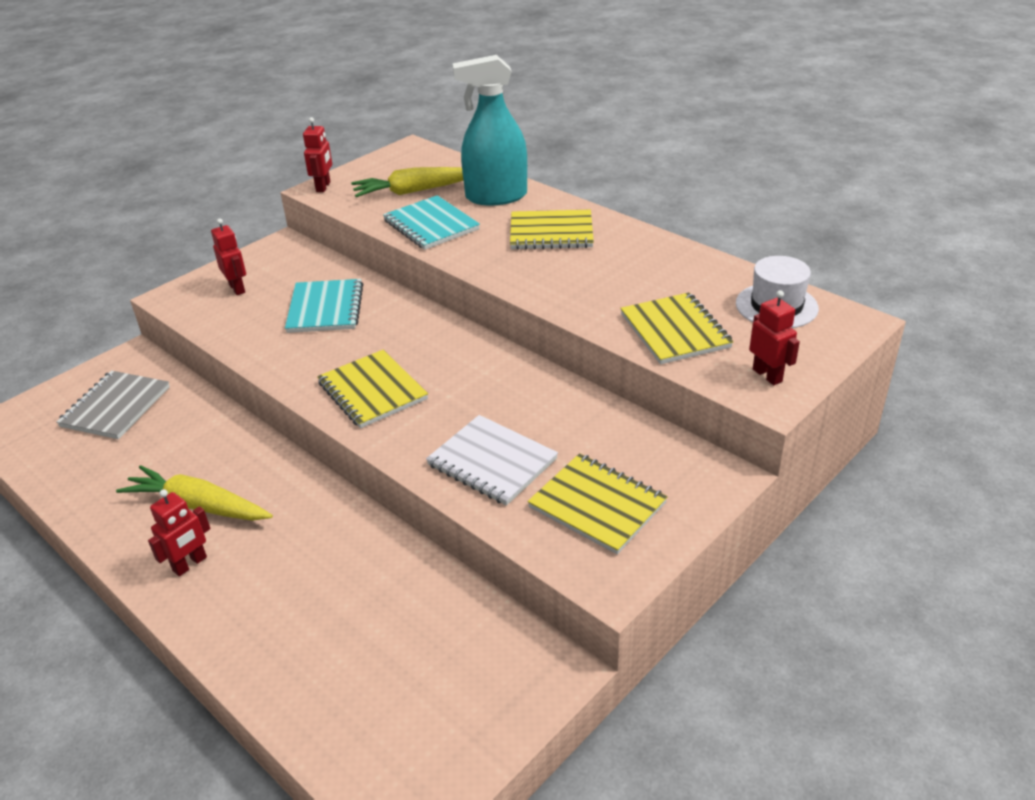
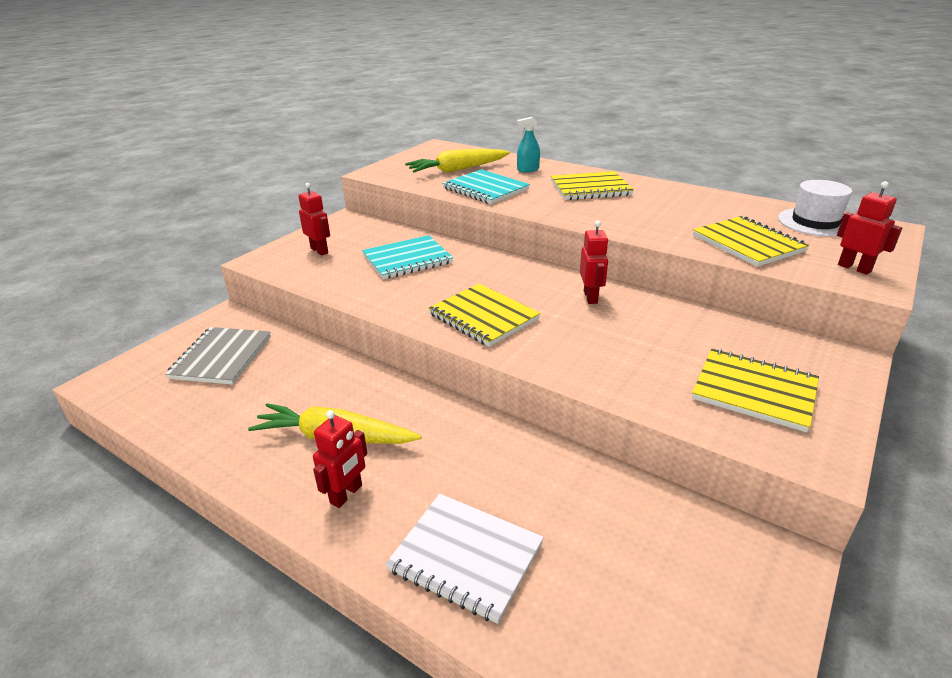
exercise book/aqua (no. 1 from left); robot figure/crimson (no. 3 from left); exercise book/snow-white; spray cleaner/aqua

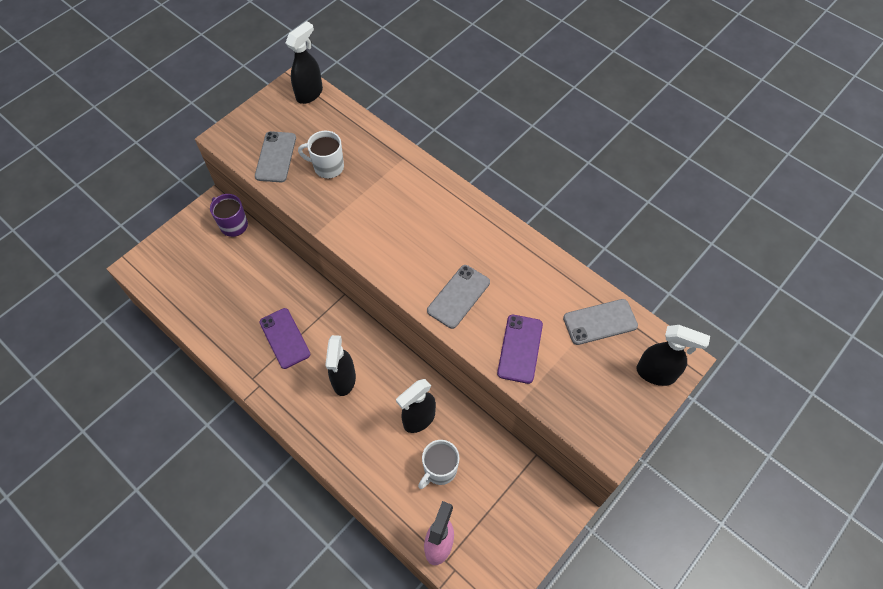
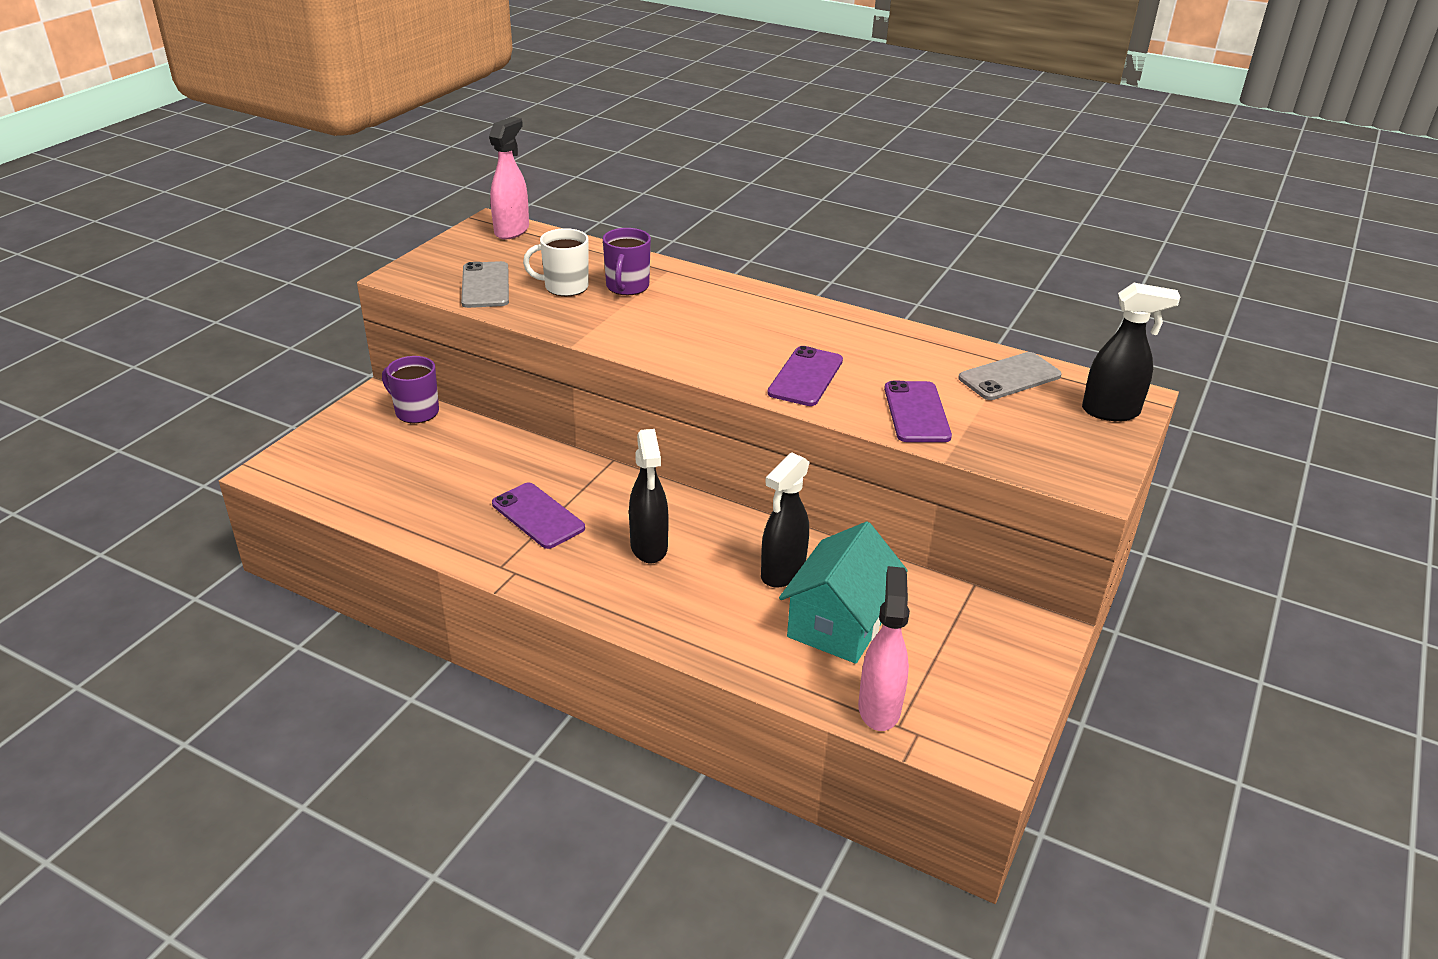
spray cleaner/rosy (no. 1 from left); toy house/aqua; smartphone/purple (no. 2 from left); tea mug/purple (no. 2 from left)

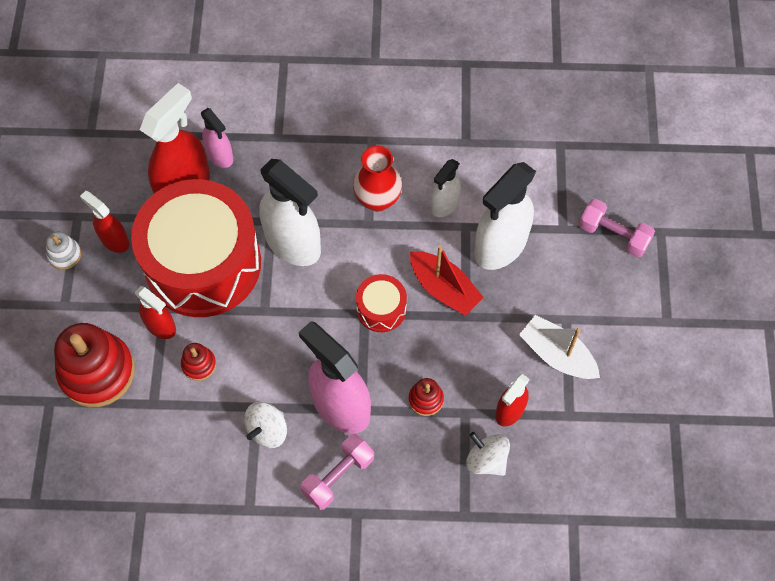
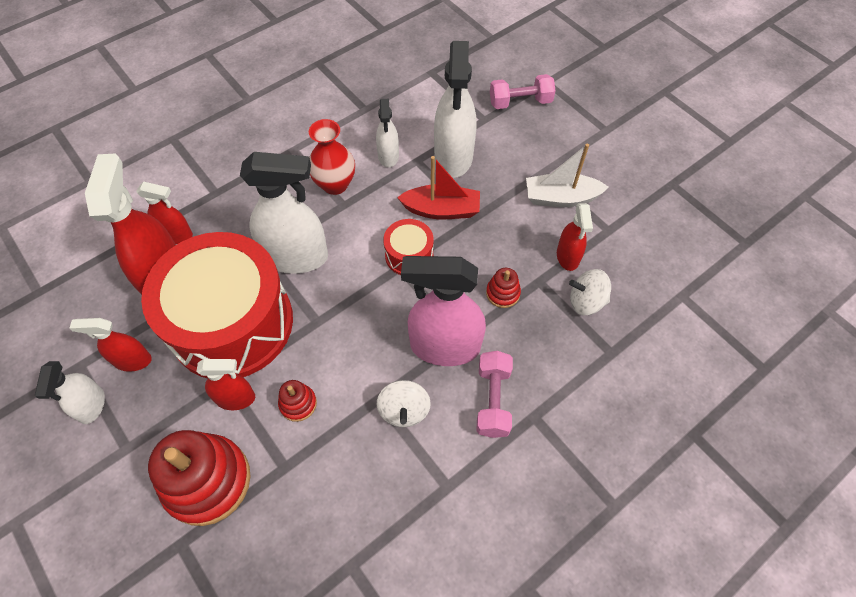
spray cleaner/snow-white (no. 1 from left); spray cleaner/crimson (no. 3 from left)

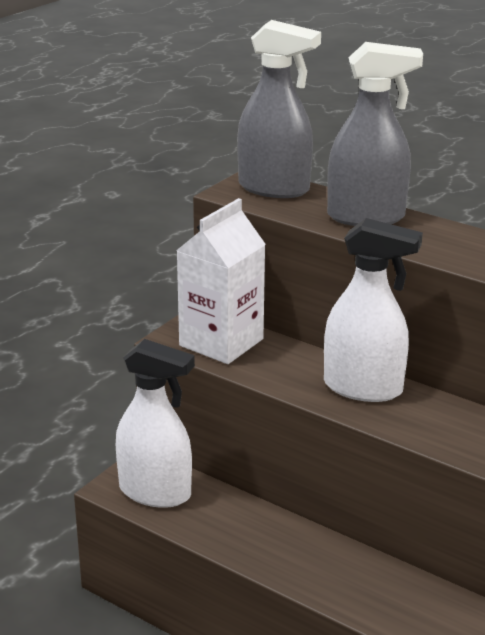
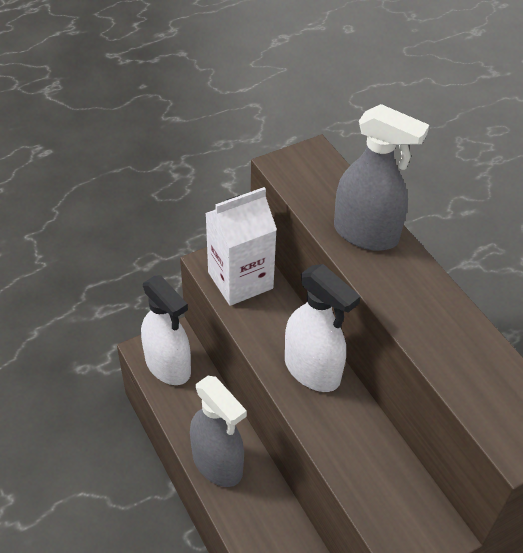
spray cleaner/grey (no. 1 from left)

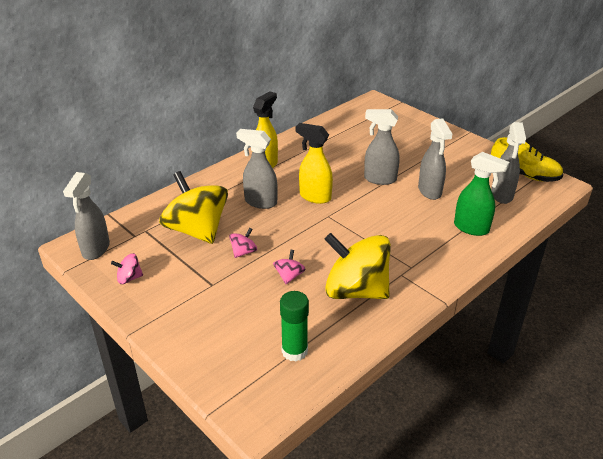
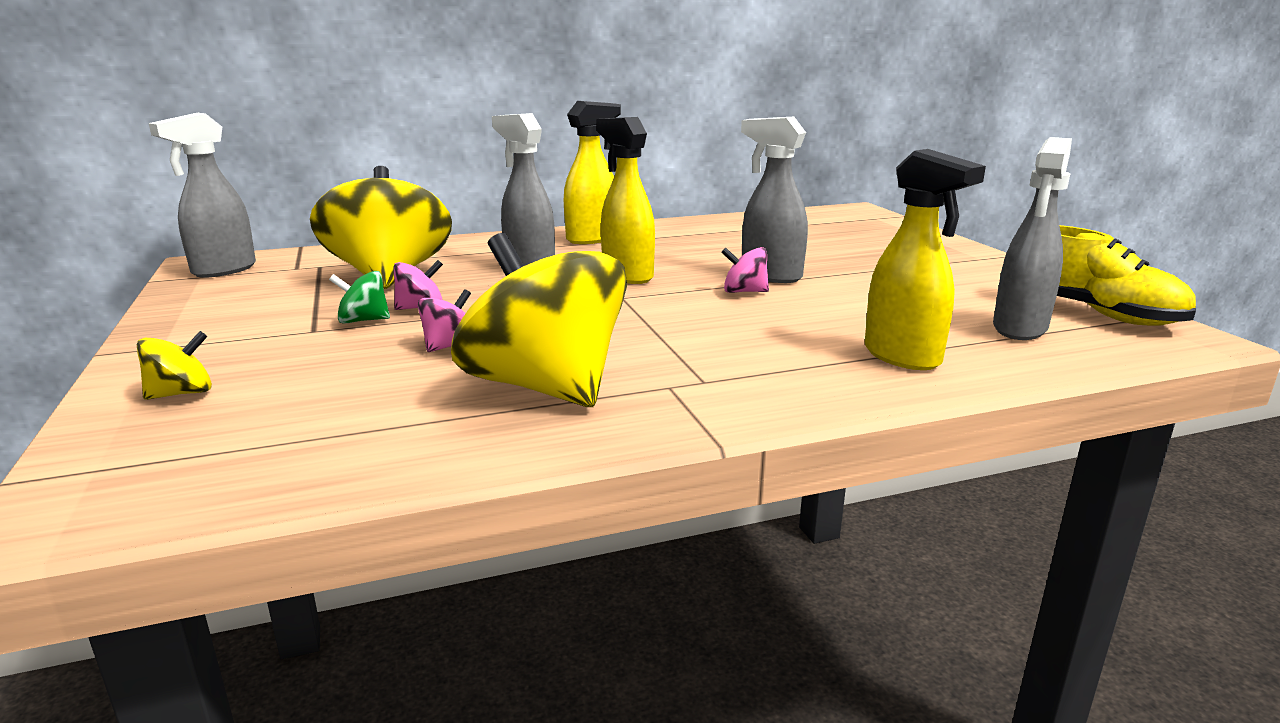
whirligig/rosy (no. 3 from left); stick of glue/leaf-green; spray cleaner/grey (no. 4 from left in the first image); spray cleaner/yellow (no. 3 from left); whirligig/yellow (no. 1 from left); whirligig/leaf-green

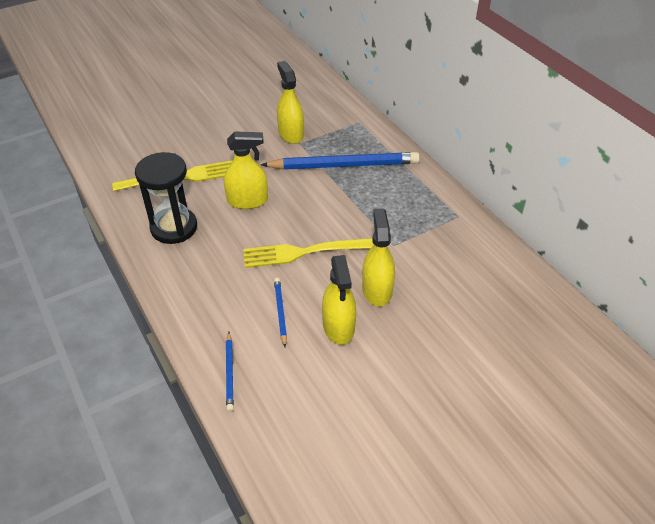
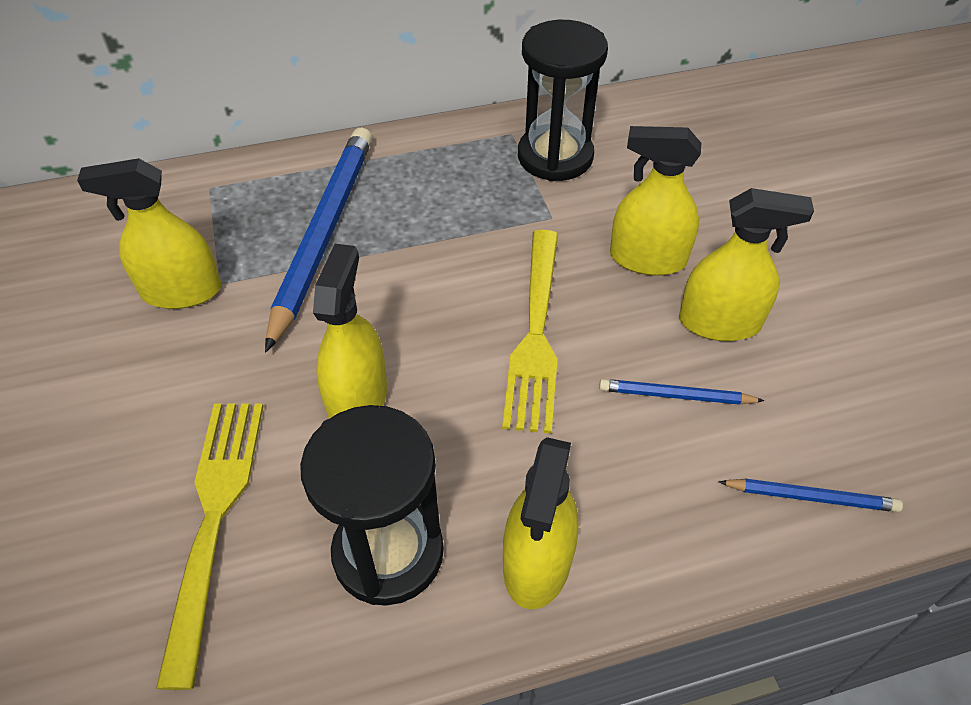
spray cleaner/yellow (no. 3 from left); sandglass/ebony (no. 2 from left)

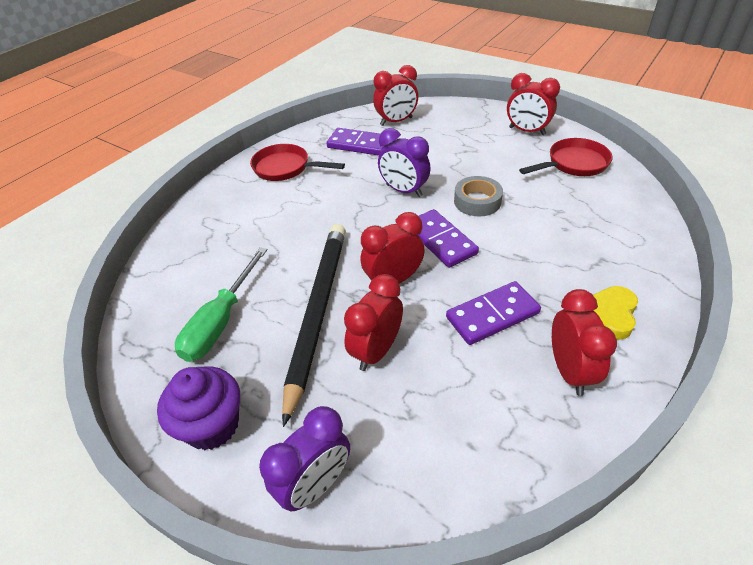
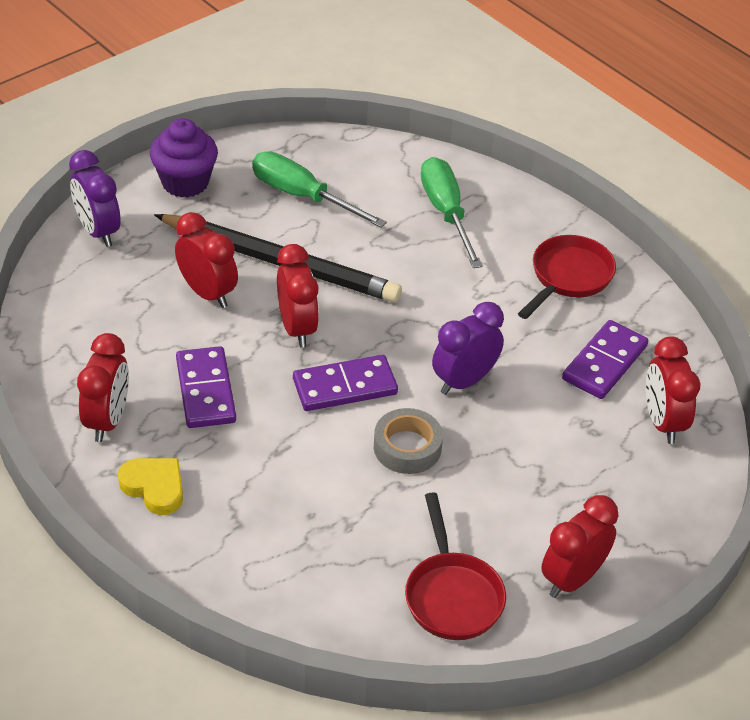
alarm clock/crimson (no. 1 from left); flat screwdriver/leaf-green (no. 2 from left)

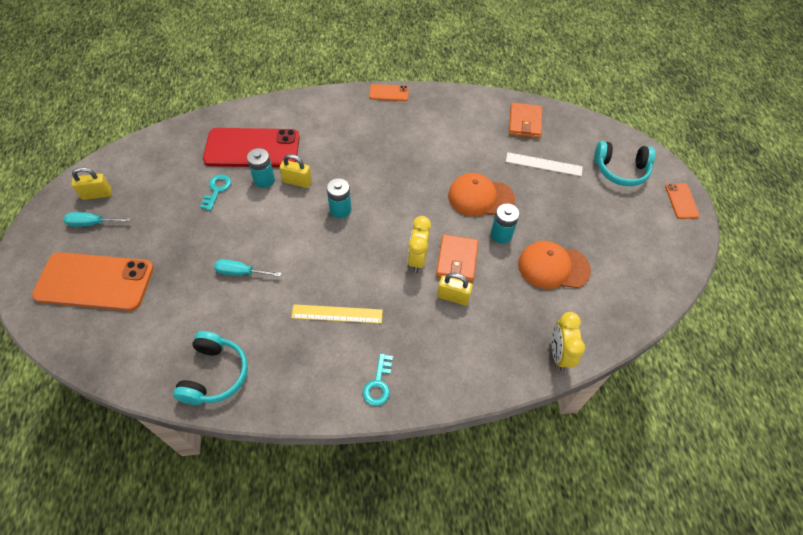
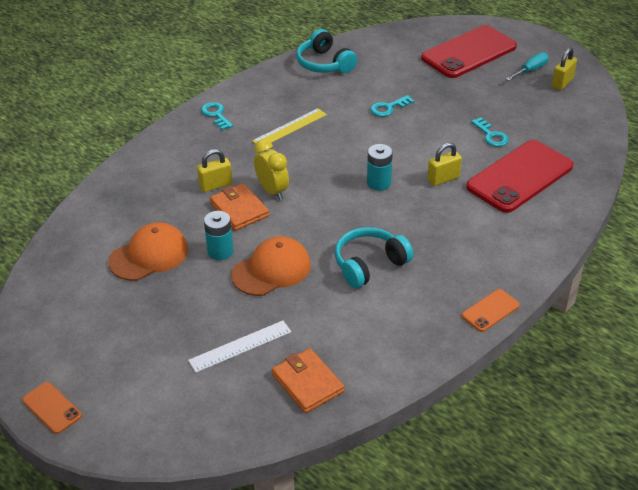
smartphone/crimson (no. 1 from left); door key/aqua (no. 2 from left); AA battery/aqua (no. 1 from left in the first image); alarm clock/yellow (no. 2 from left in the first image); headset/aqua (no. 2 from left)

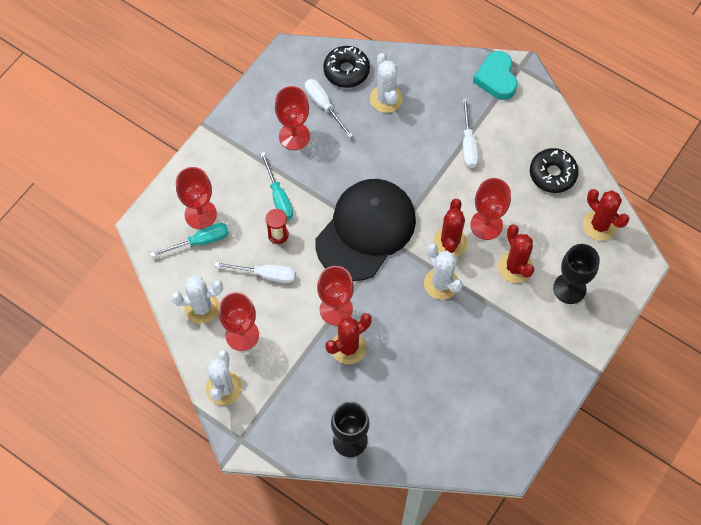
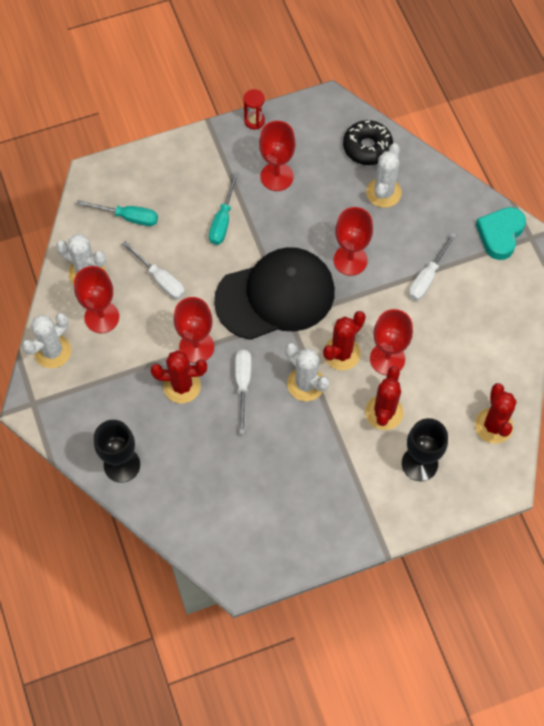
wine glass/crimson (no. 4 from left); sandglass/crimson; flat screwdriver/snow-white (no. 2 from left); saguaro cactus/snow-white (no. 3 from left); donut/ebony (no. 2 from left in the first image)

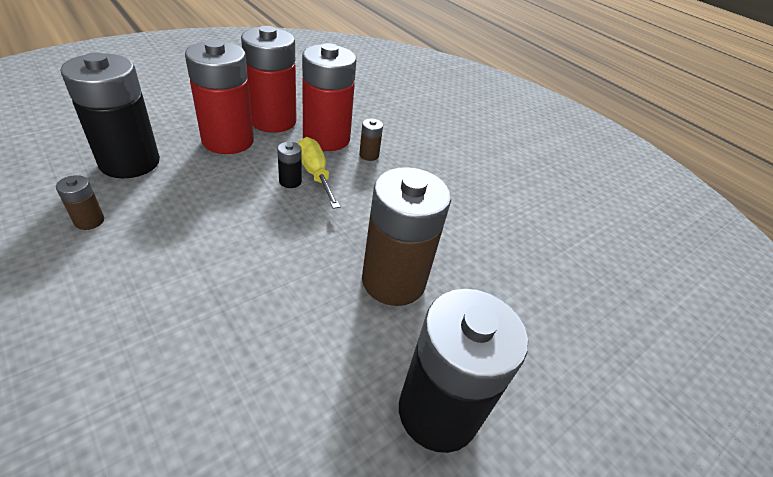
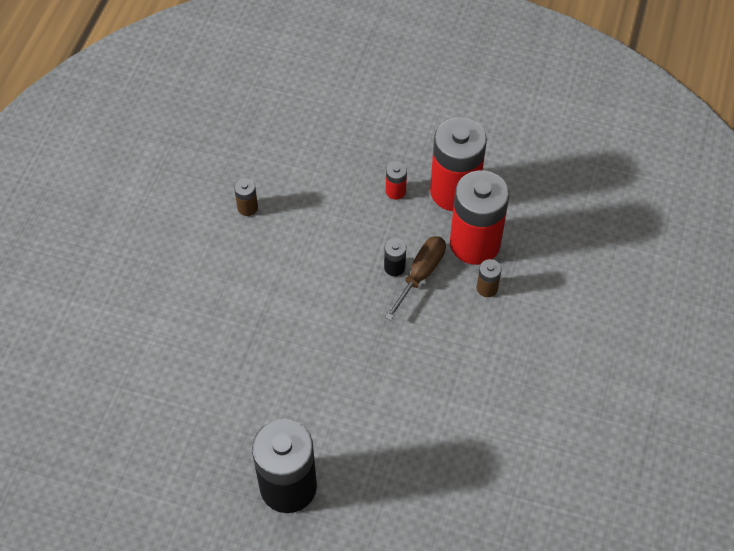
AA battery/ebony (no. 1 from left in the first image); AA battery/crimson (no. 1 from left); flat screwdriver/brown; AA battery/brown (no. 3 from left in the first image)

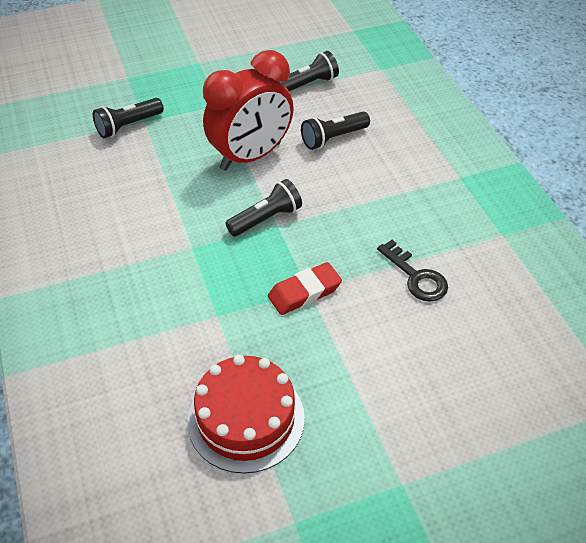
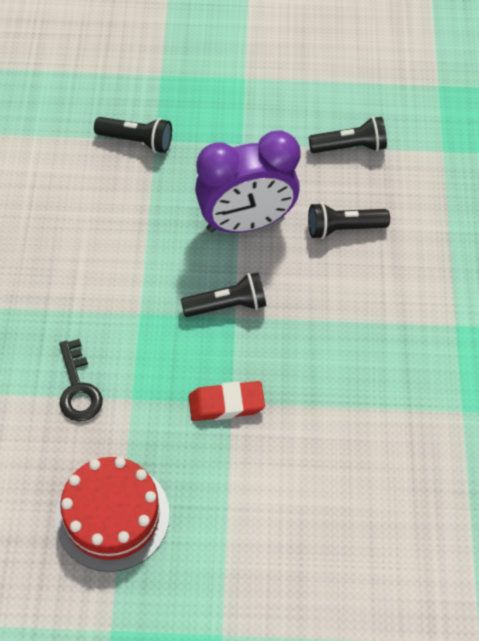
pocket torch/ebony (no. 1 from left); alarm clock/purple; door key/ebony

